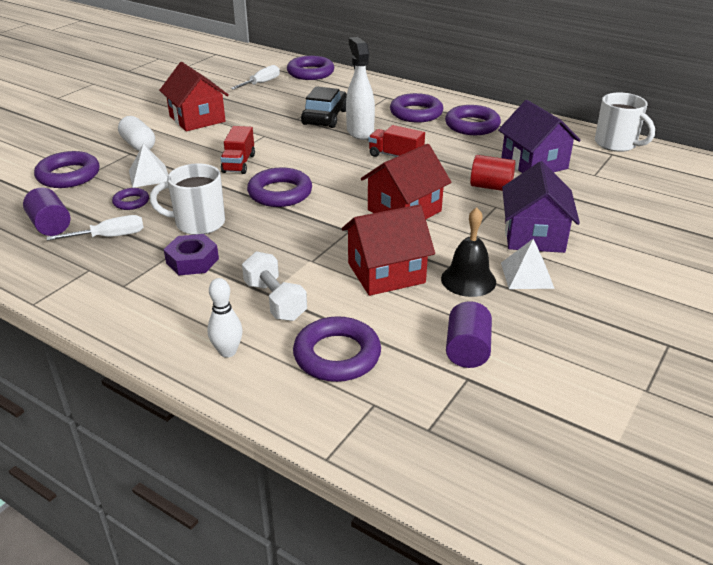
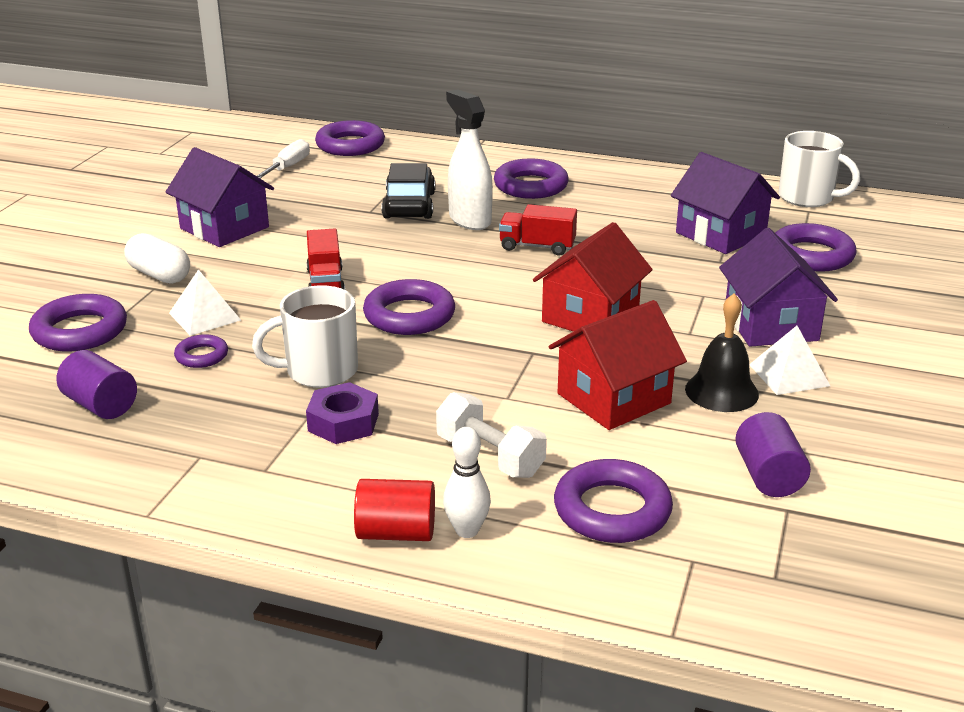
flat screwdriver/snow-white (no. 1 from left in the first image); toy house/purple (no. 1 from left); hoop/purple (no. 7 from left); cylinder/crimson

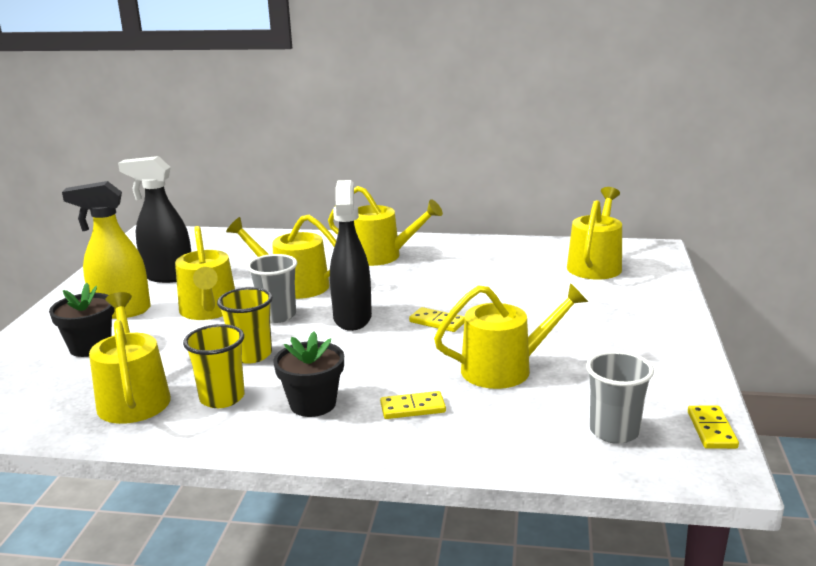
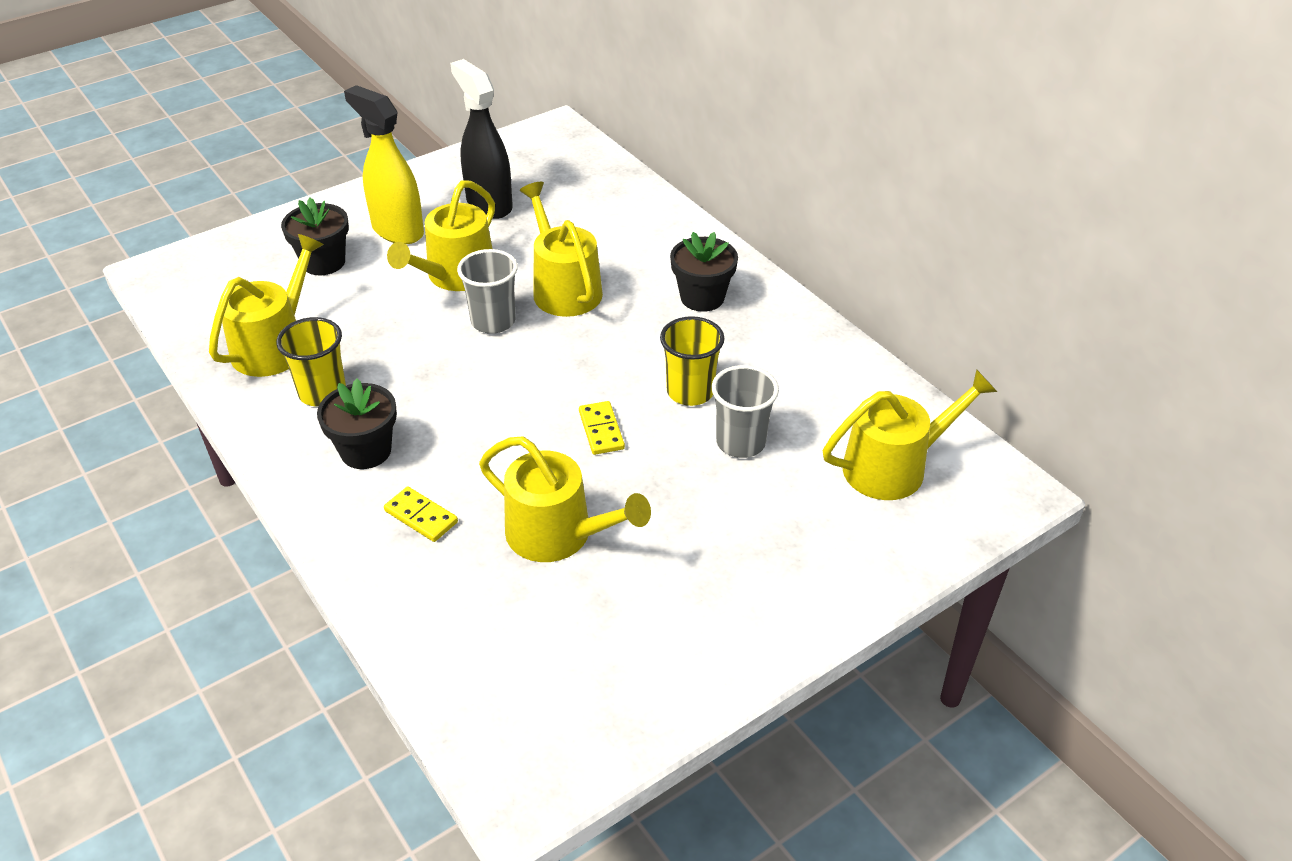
cup/yellow (no. 2 from left); flower pot/ebony (no. 3 from left); spray cleaner/ebony (no. 2 from left in the first image); cup/grey (no. 2 from left); domino piece/yellow (no. 3 from left in the first image)

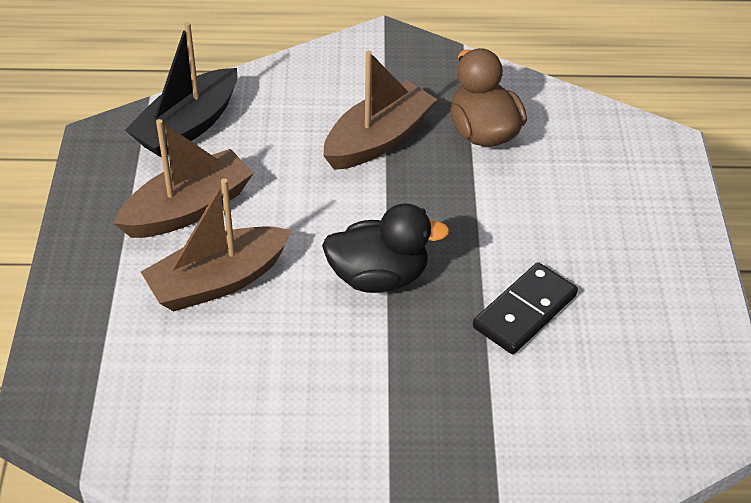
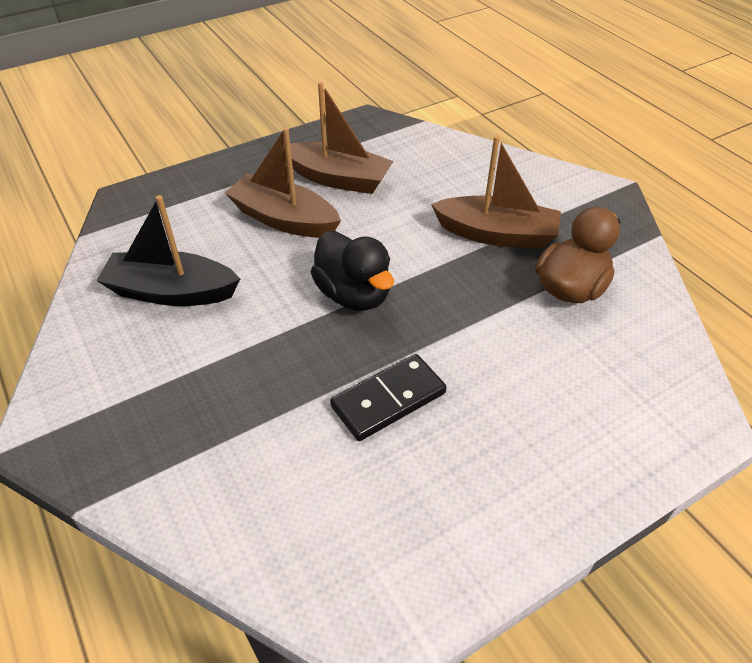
boat/ebony; domino piece/ebony

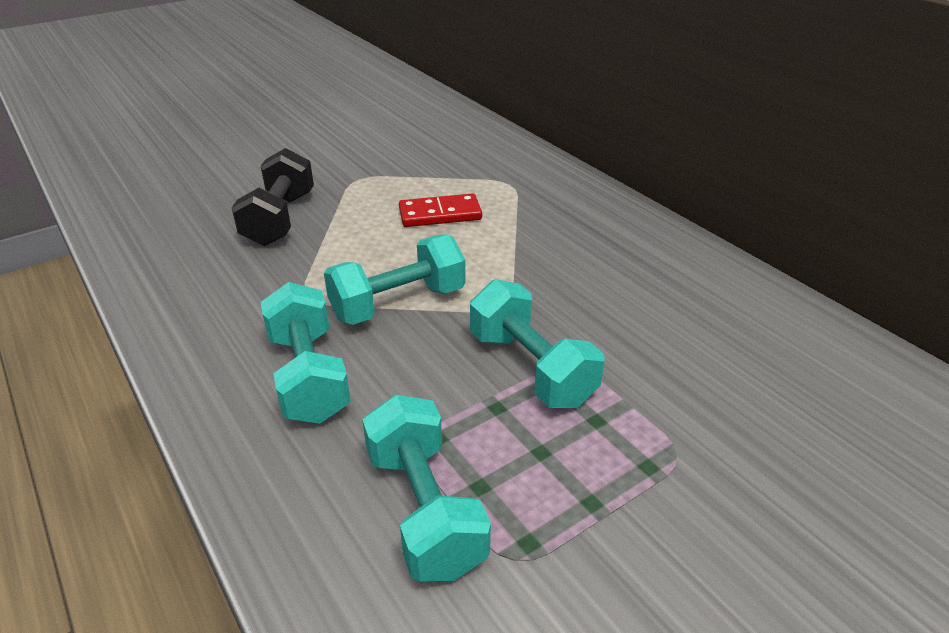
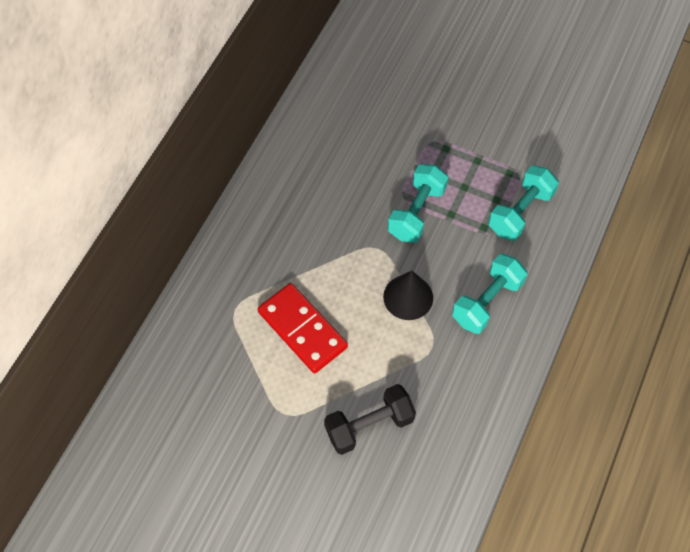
cone shape/ebony; domino piece/crimson

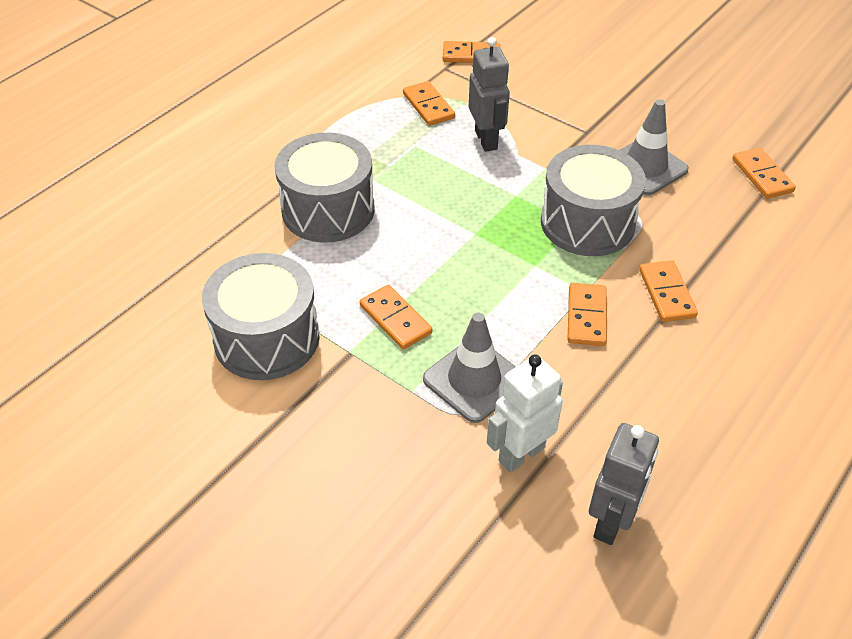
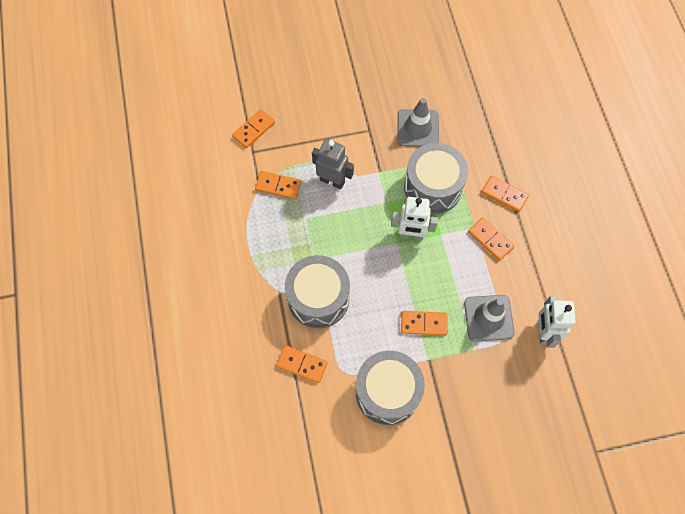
robot figure/grey (no. 2 from left in the first image); domino piece/orange-coloured (no. 3 from left); robot figure/snow-white (no. 1 from left)

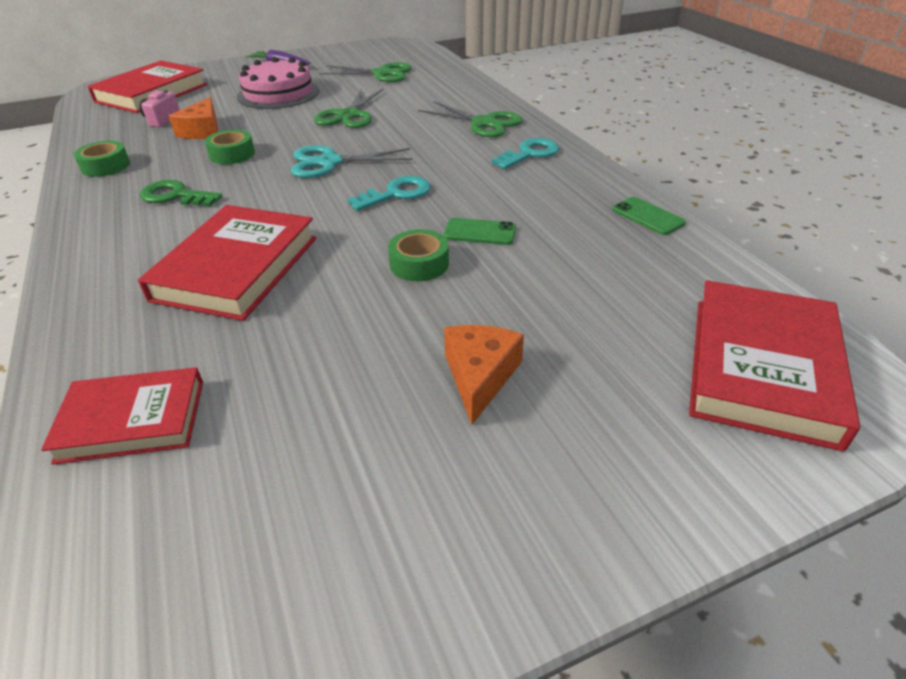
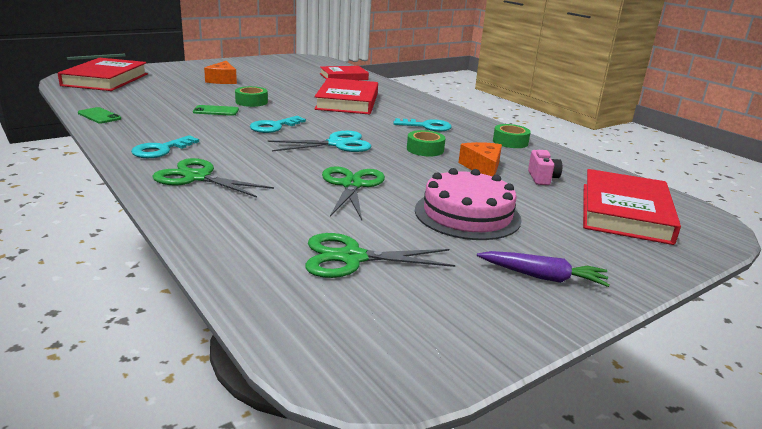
door key/aqua (no. 3 from left)

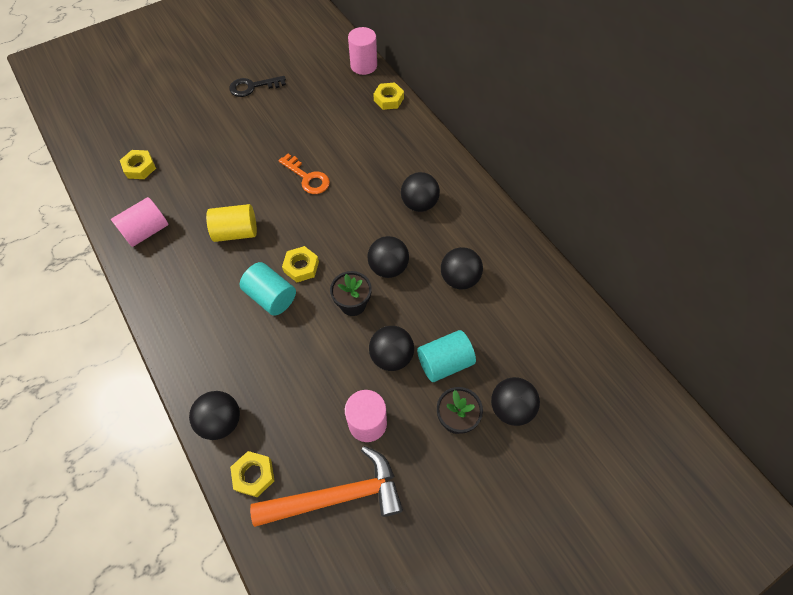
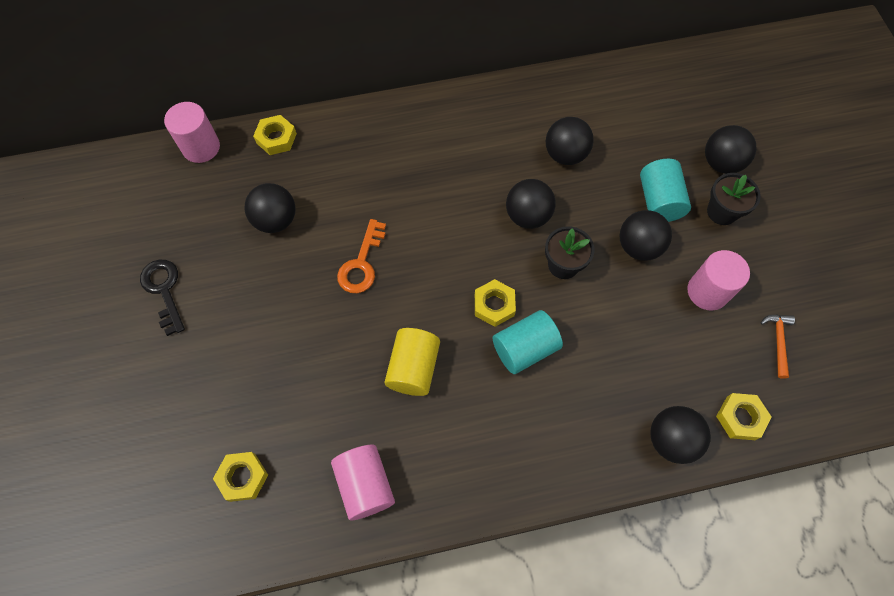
door key/ebony; carpenter's hammer/orange-coloured; door key/orange-coloured; play ball/ebony (no. 1 from left)

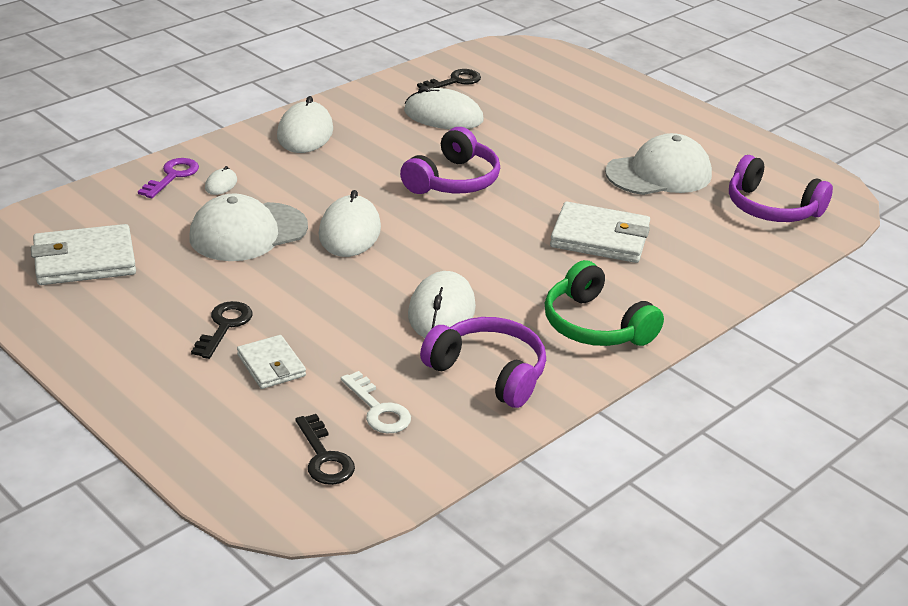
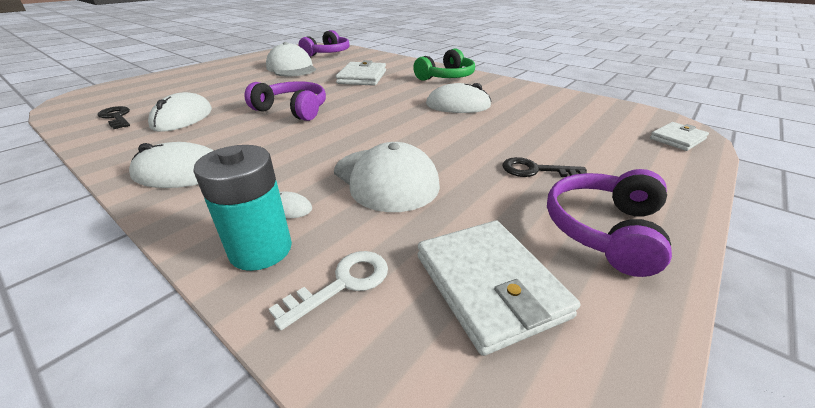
AA battery/aqua; wallet/snow-white (no. 3 from left); door key/ebony (no. 2 from left in the first image); computer mouse/snow-white (no. 3 from left in the first image); door key/snow-white; headset/purple (no. 3 from left)

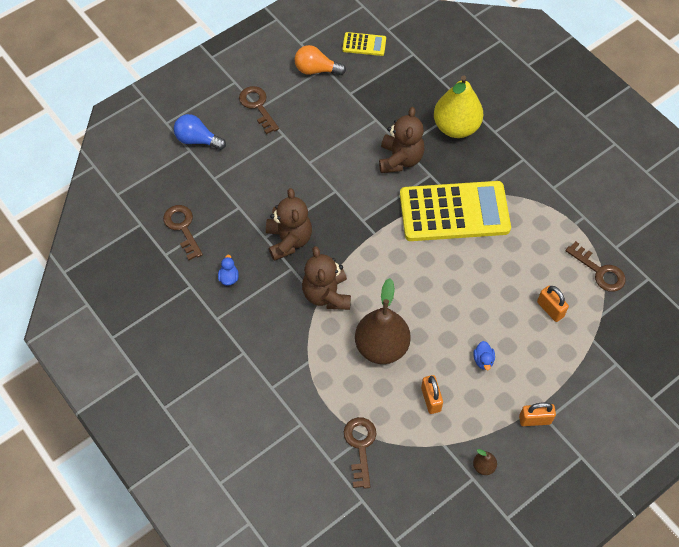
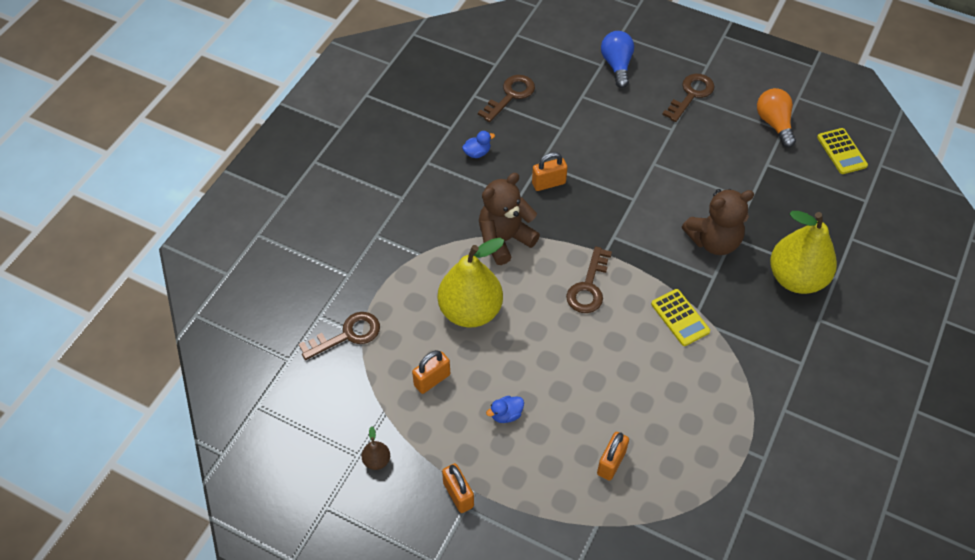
lock/orange-coloured (no. 3 from left); toy pear/yellow (no. 1 from left); calculator/yellow (no. 1 from left); door key/brown (no. 3 from left)

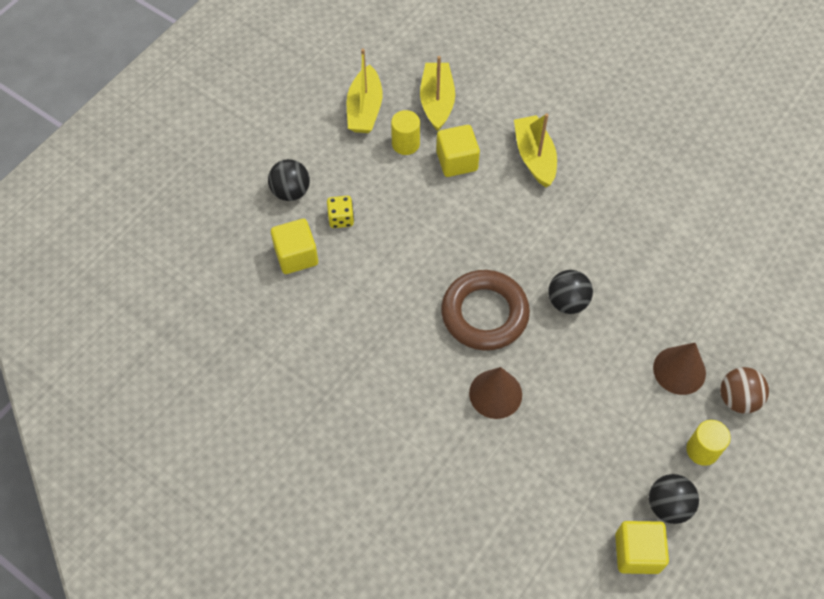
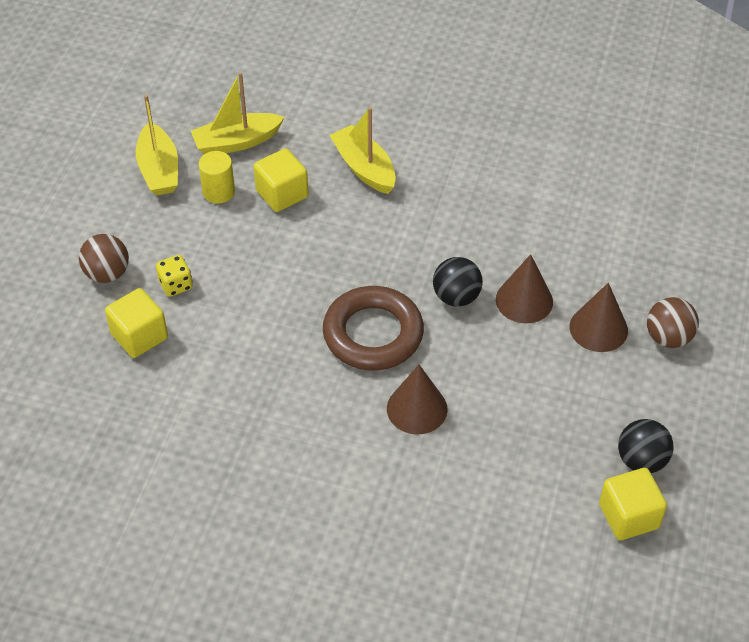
play ball/brown (no. 1 from left); boat/yellow (no. 2 from left); cylinder/yellow (no. 2 from left in the first image); cone shape/brown (no. 2 from left)

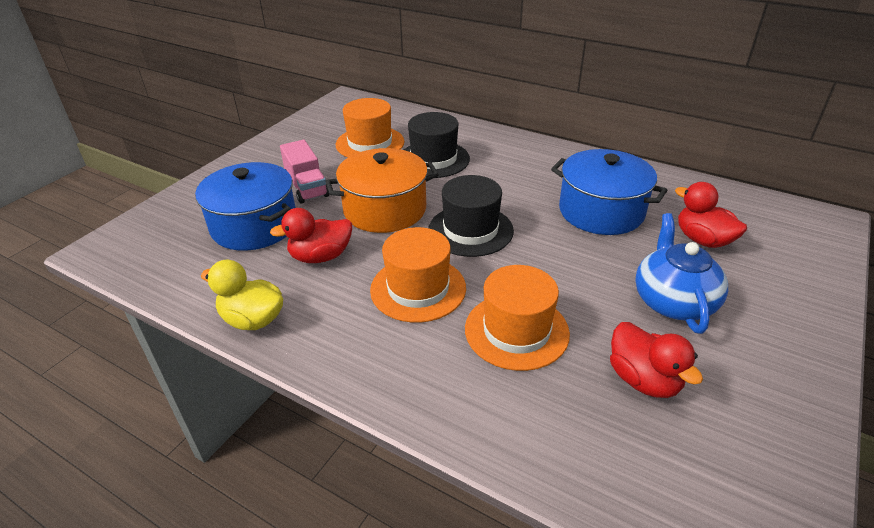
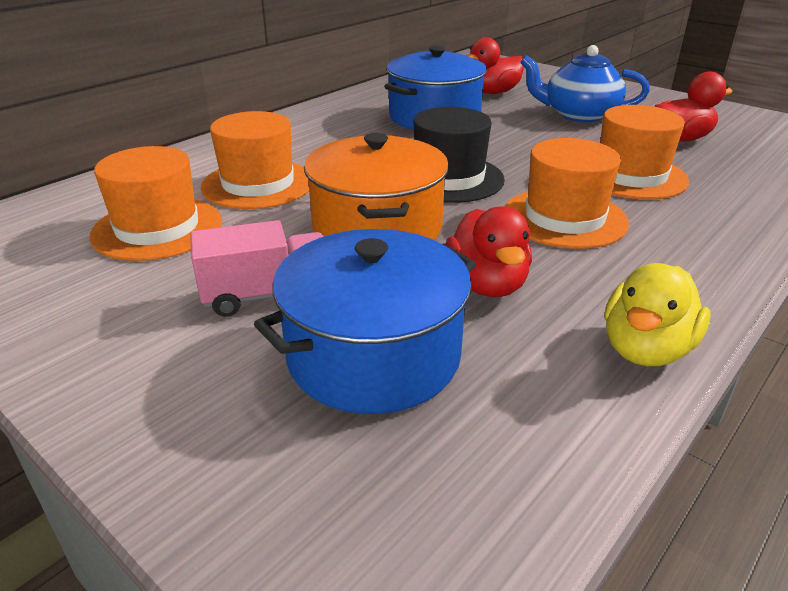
tall hat/orange-coloured (no. 2 from left)

